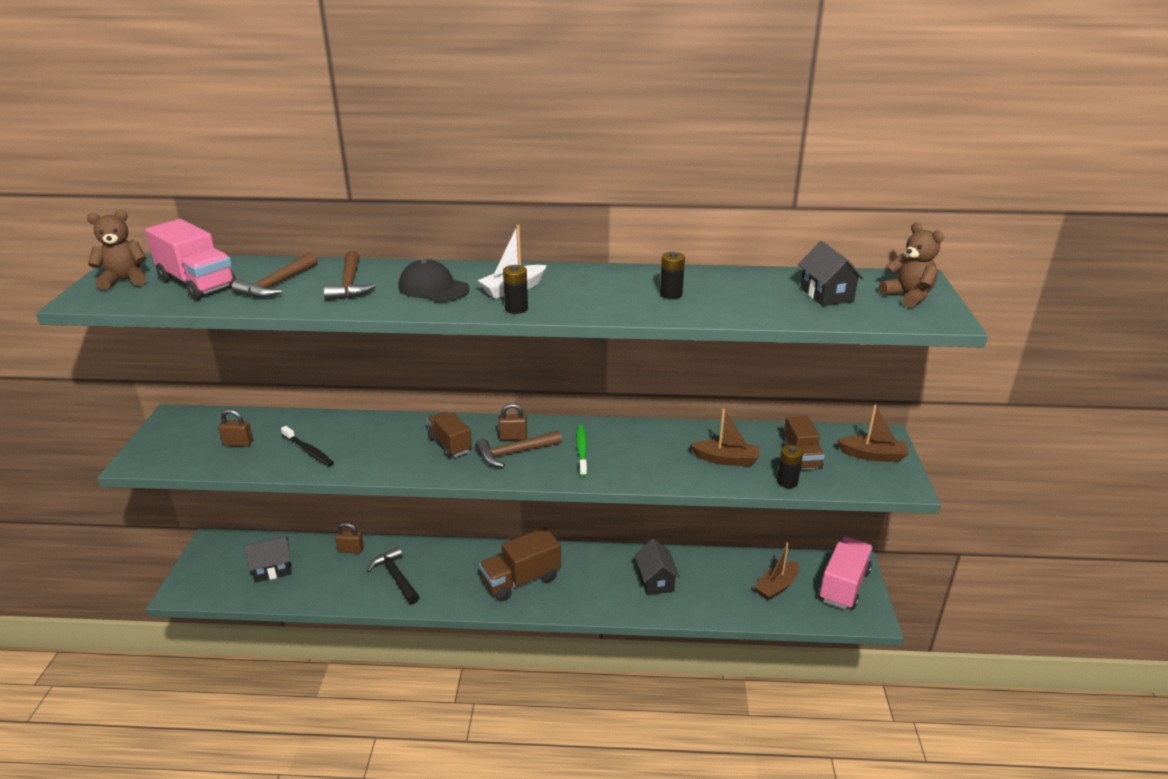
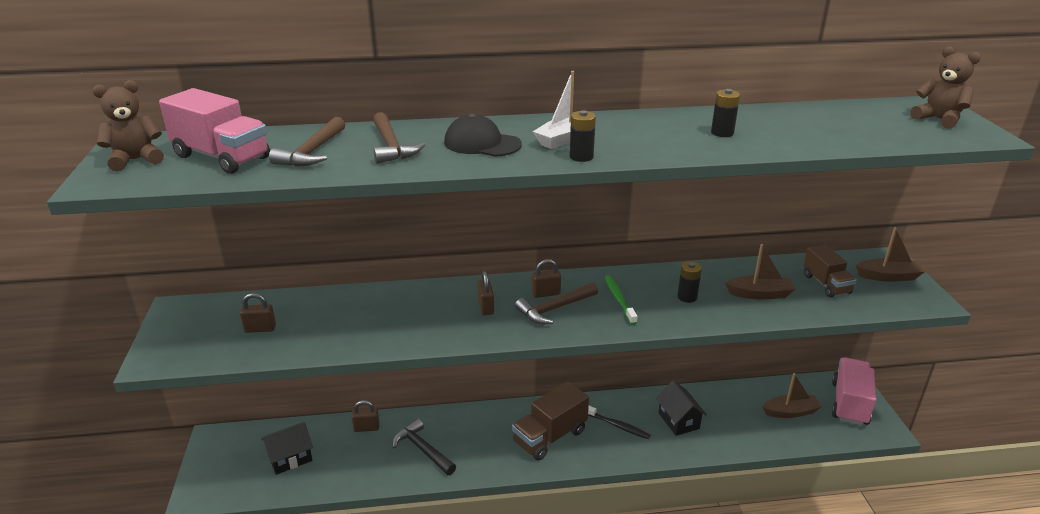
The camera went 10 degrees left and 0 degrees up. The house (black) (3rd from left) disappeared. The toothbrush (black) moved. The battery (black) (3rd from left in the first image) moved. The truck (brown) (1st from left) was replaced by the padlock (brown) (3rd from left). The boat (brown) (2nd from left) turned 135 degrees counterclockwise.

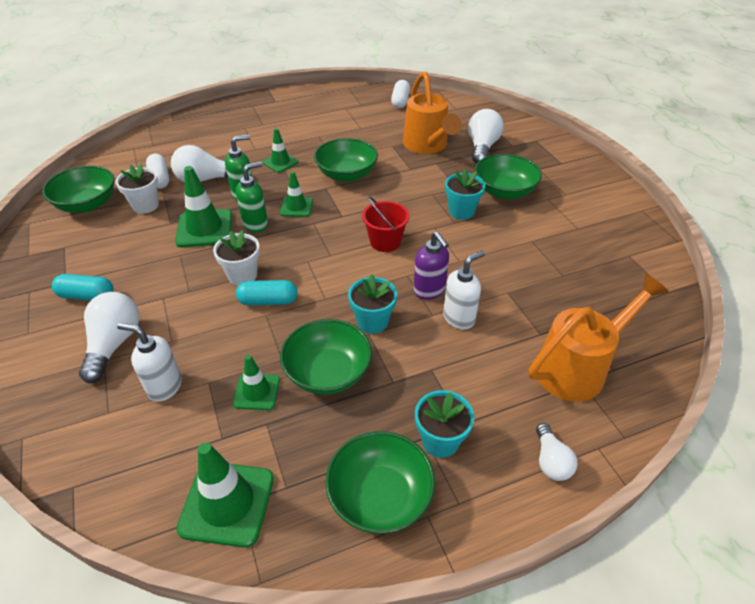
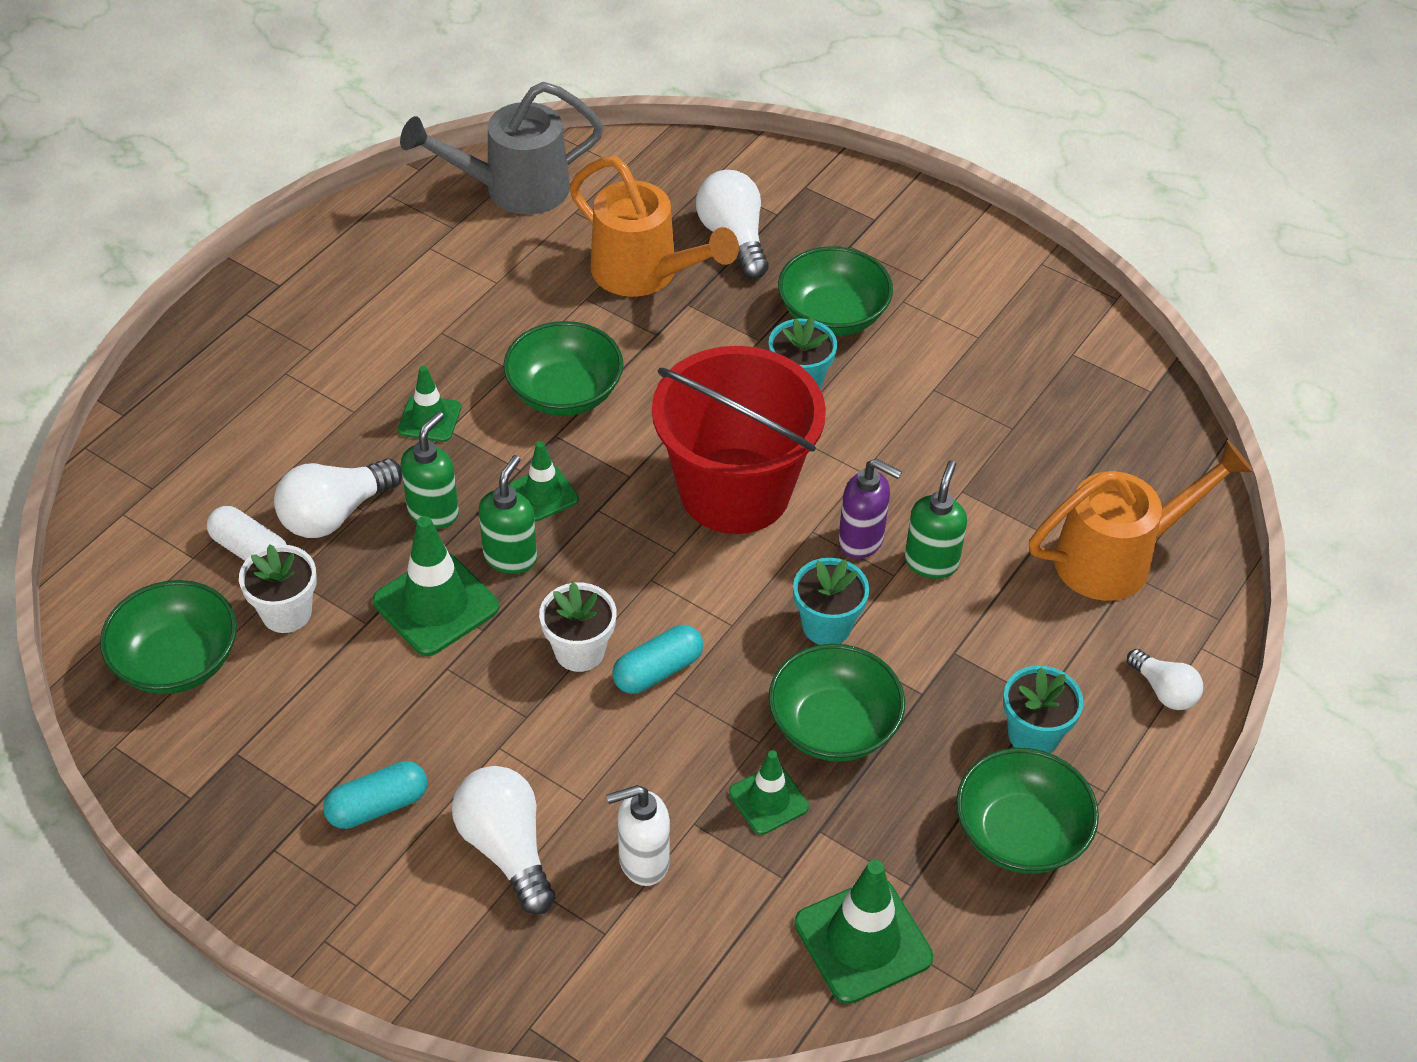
The camera went 35 degrees left and 5 degrees up. The capsule (white) (2nd from left) was replaced by the watering can (grey). The soap dispenser (white) (2nd from left) became the soap dispenser (green) (3rd from left). The watering can (orange) (2nd from left) turned 45 degrees clockwise. The bucket (red) changed to 2.11 times the size.

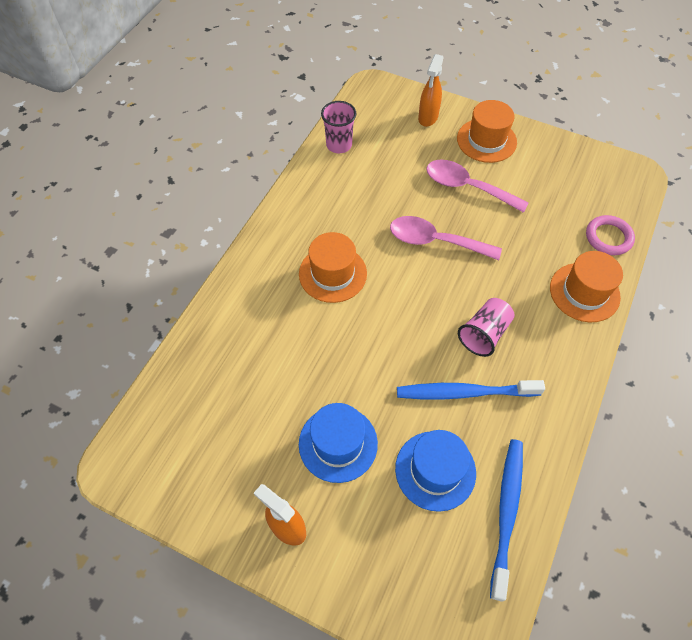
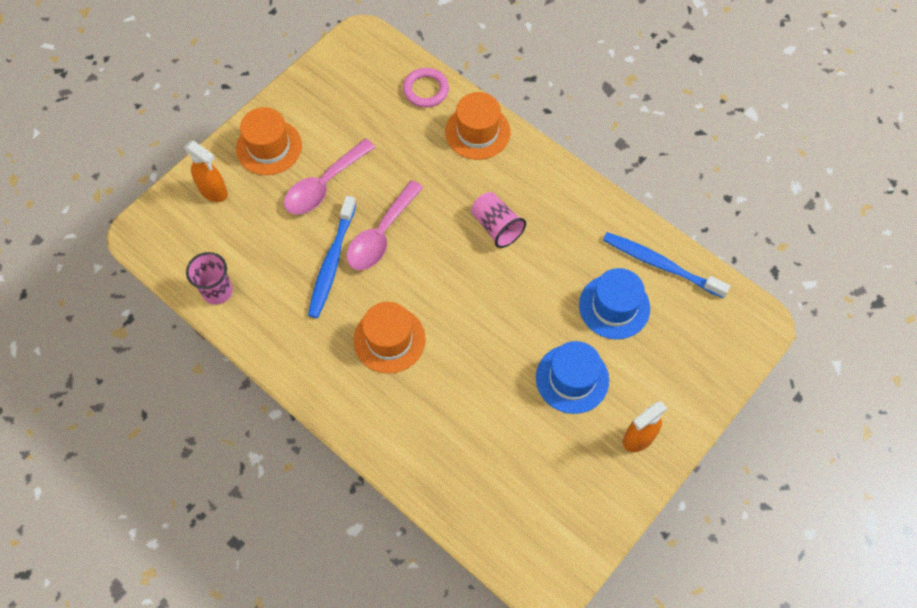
The camera went 75 degrees left and 5 degrees up. The toothbrush (blue) (1st from left) moved.

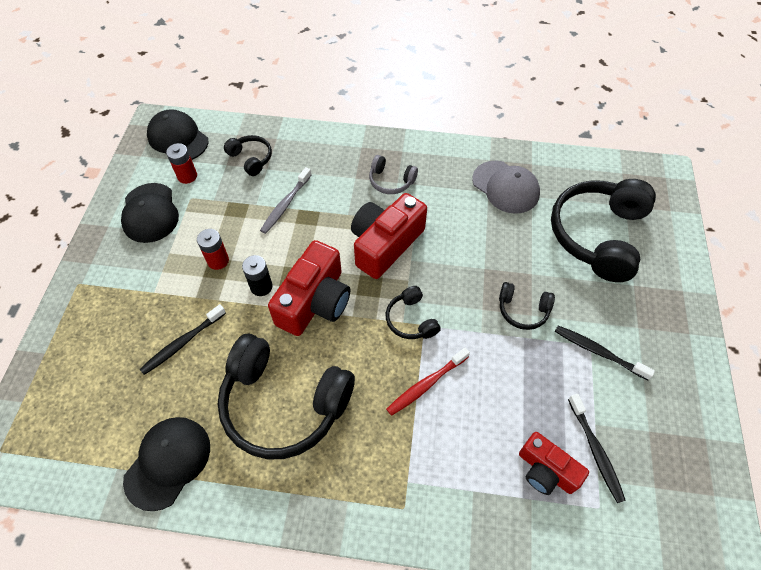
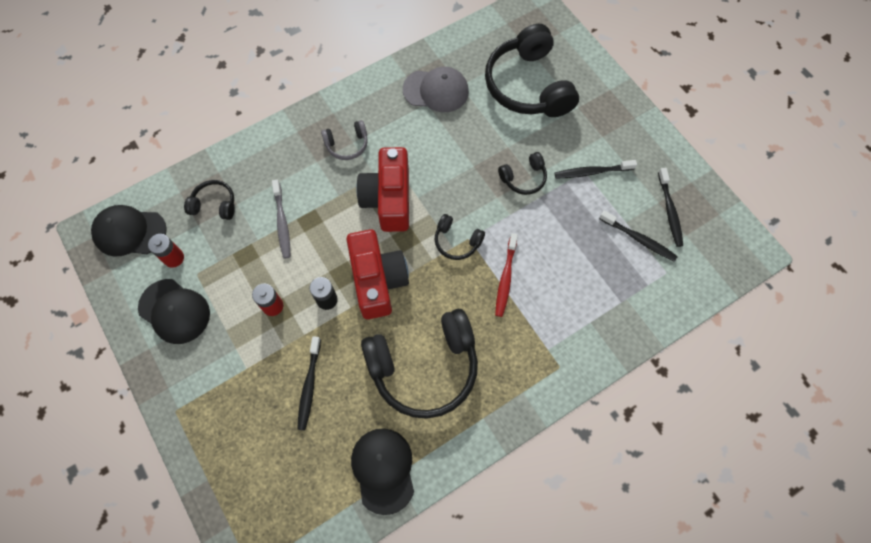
The camera went 40 degrees left and 10 degrees up. The camera (red) (3rd from left) disappeared. The toothbrush (black) (4th from left) appeared.

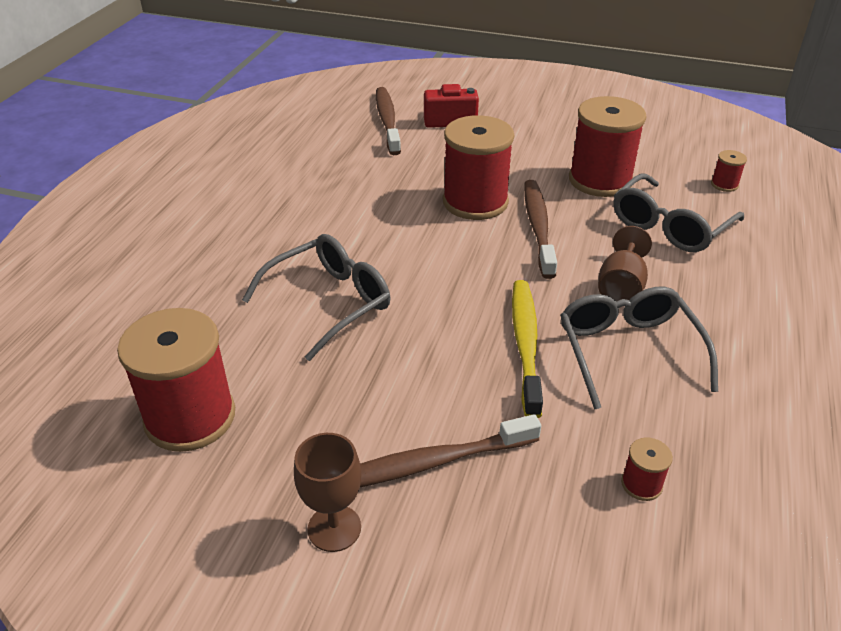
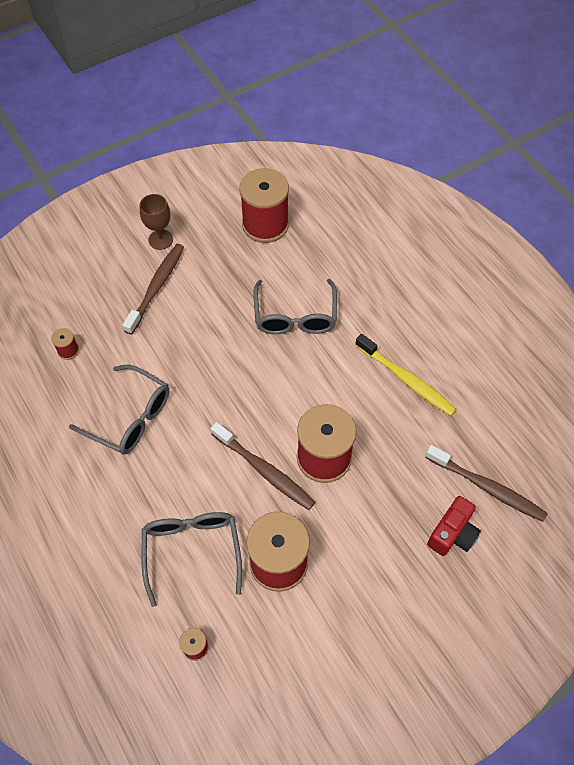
The camera went 130 degrees right and 20 degrees up. The goblet (brown) (2nd from left) disappeared. The toothbrush (yellow) moved.

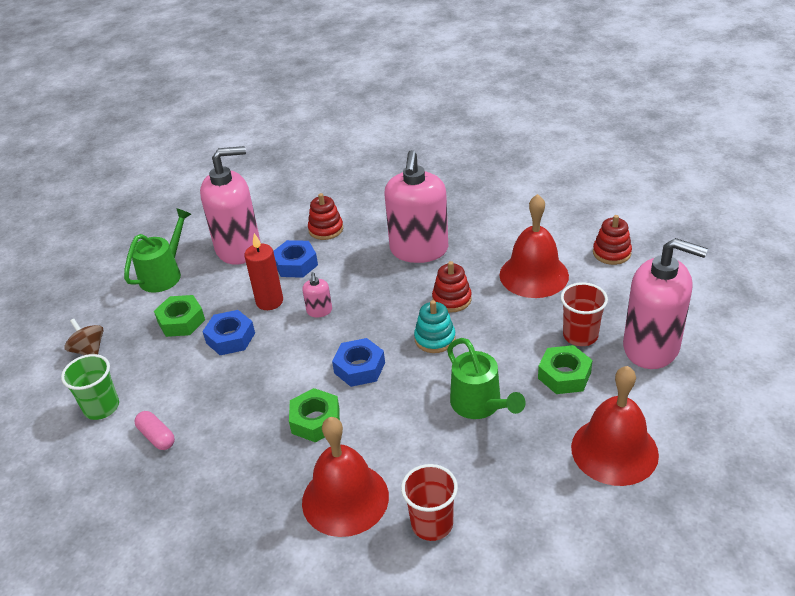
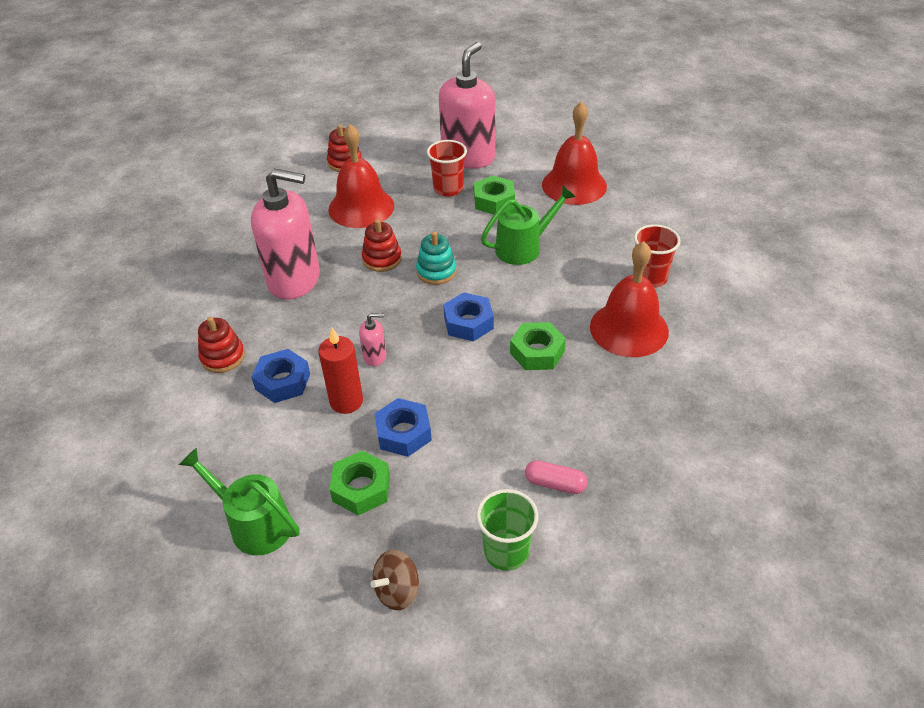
The camera went 90 degrees left and 5 degrees up. The soap dispenser (pink) (1st from left) disappeared. The capsule (pink) turned 60 degrees clockwise.

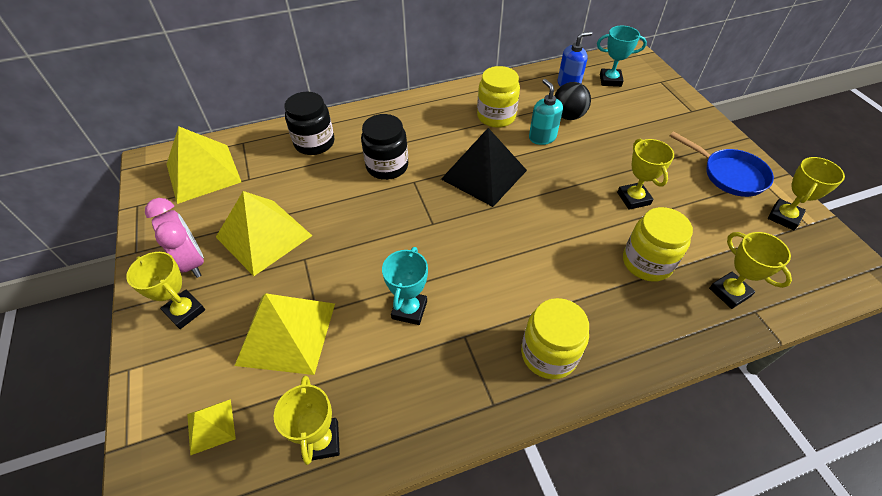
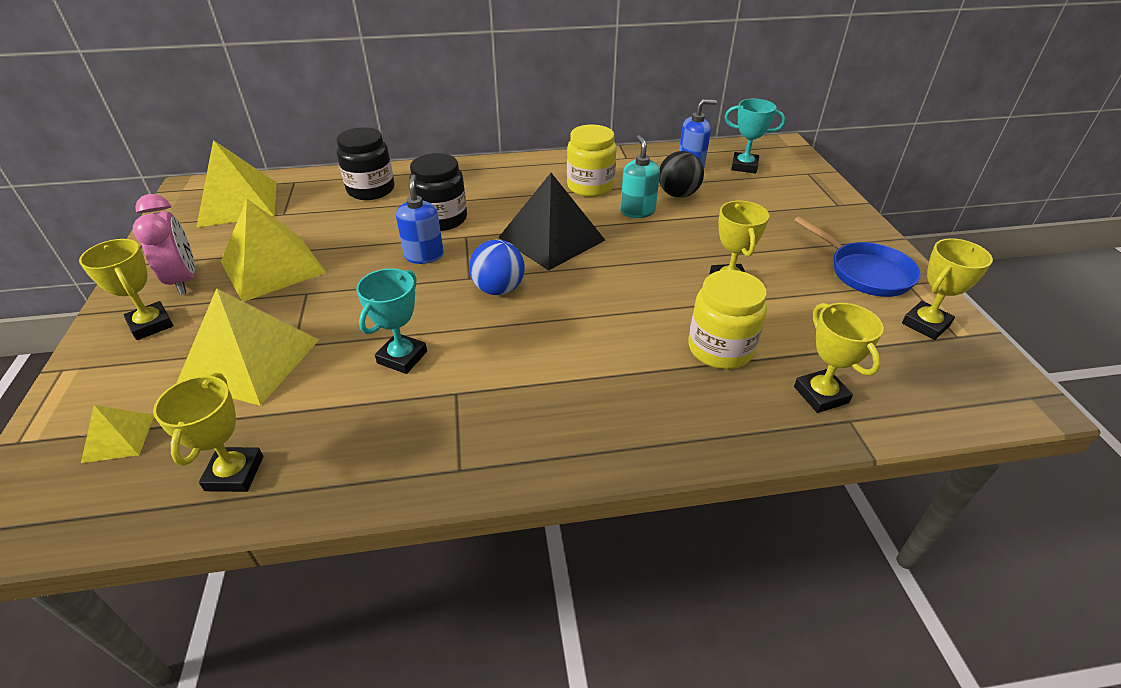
The camera went 10 degrees right and 10 degrees down. The jar (yellow) (2nd from left) disappeared. The soap dispenser (blue) (1st from left) appeared. The ball (blue) appeared.

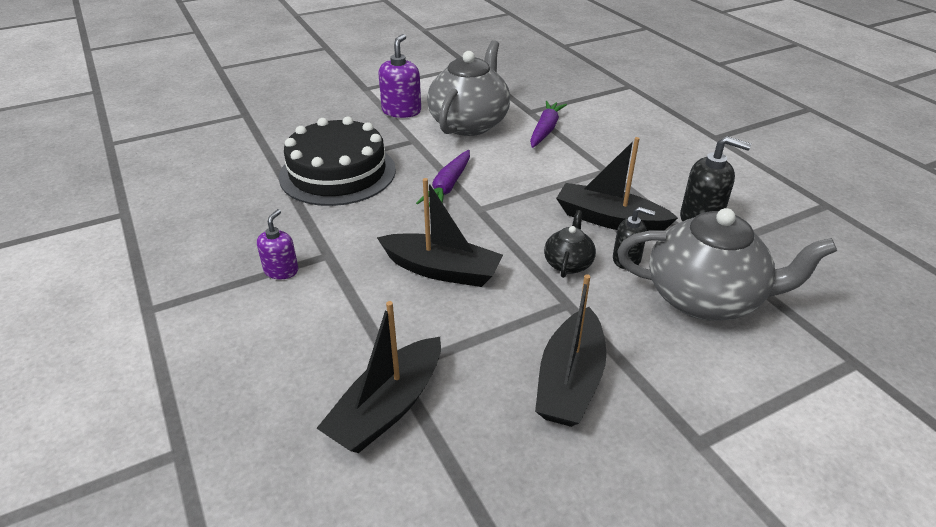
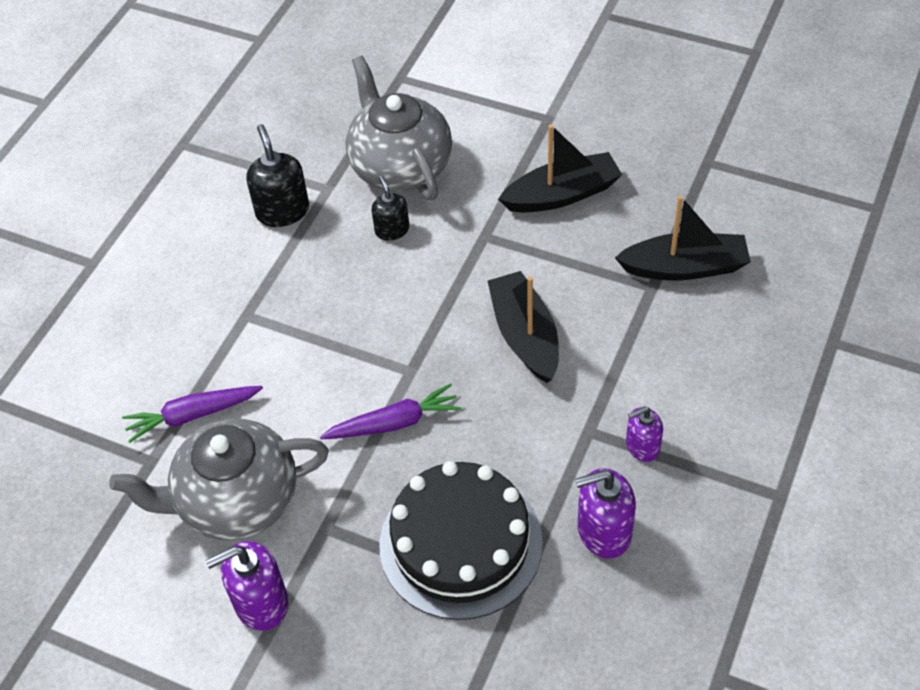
The camera went 125 degrees left and 15 degrees up. The teapot (black) disappeared. The boat (black) (4th from left) disappeared. The soap dispenser (purple) (2nd from left) appeared.

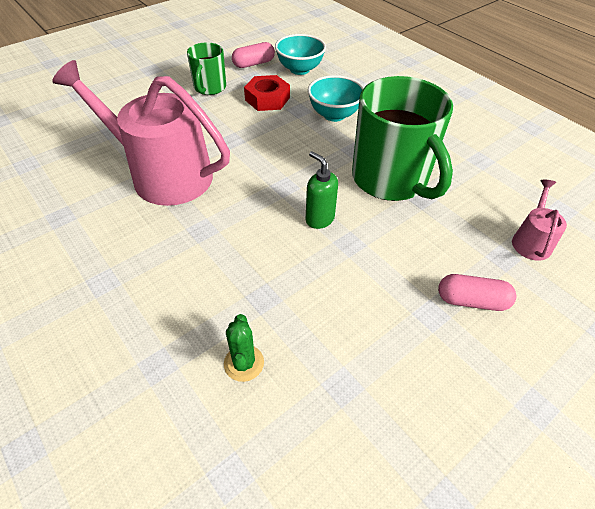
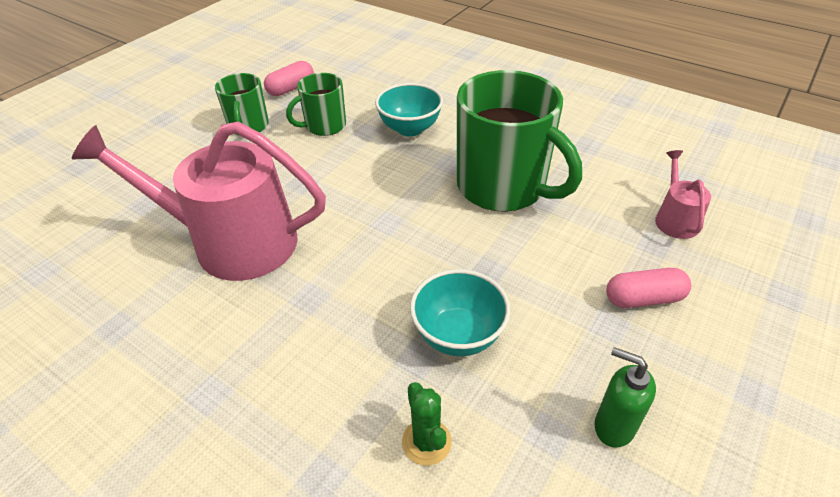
The camera went 15 degrees left and 5 degrees down. The bowl (turquoise) (1st from left in the first image) moved. The soap dispenser (green) moved. The nut (red) was replaced by the mug (green) (2nd from left).

